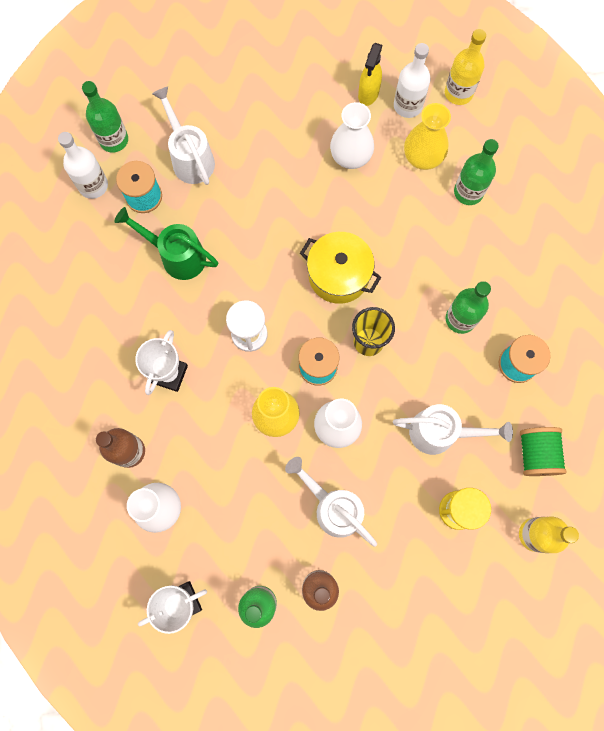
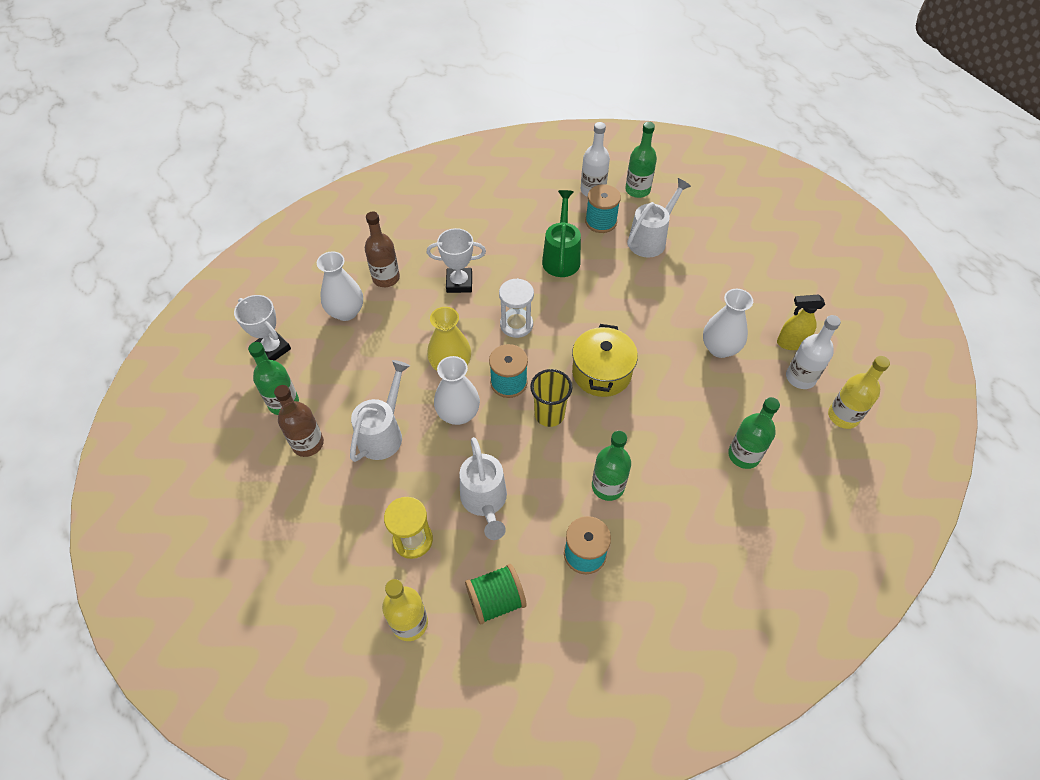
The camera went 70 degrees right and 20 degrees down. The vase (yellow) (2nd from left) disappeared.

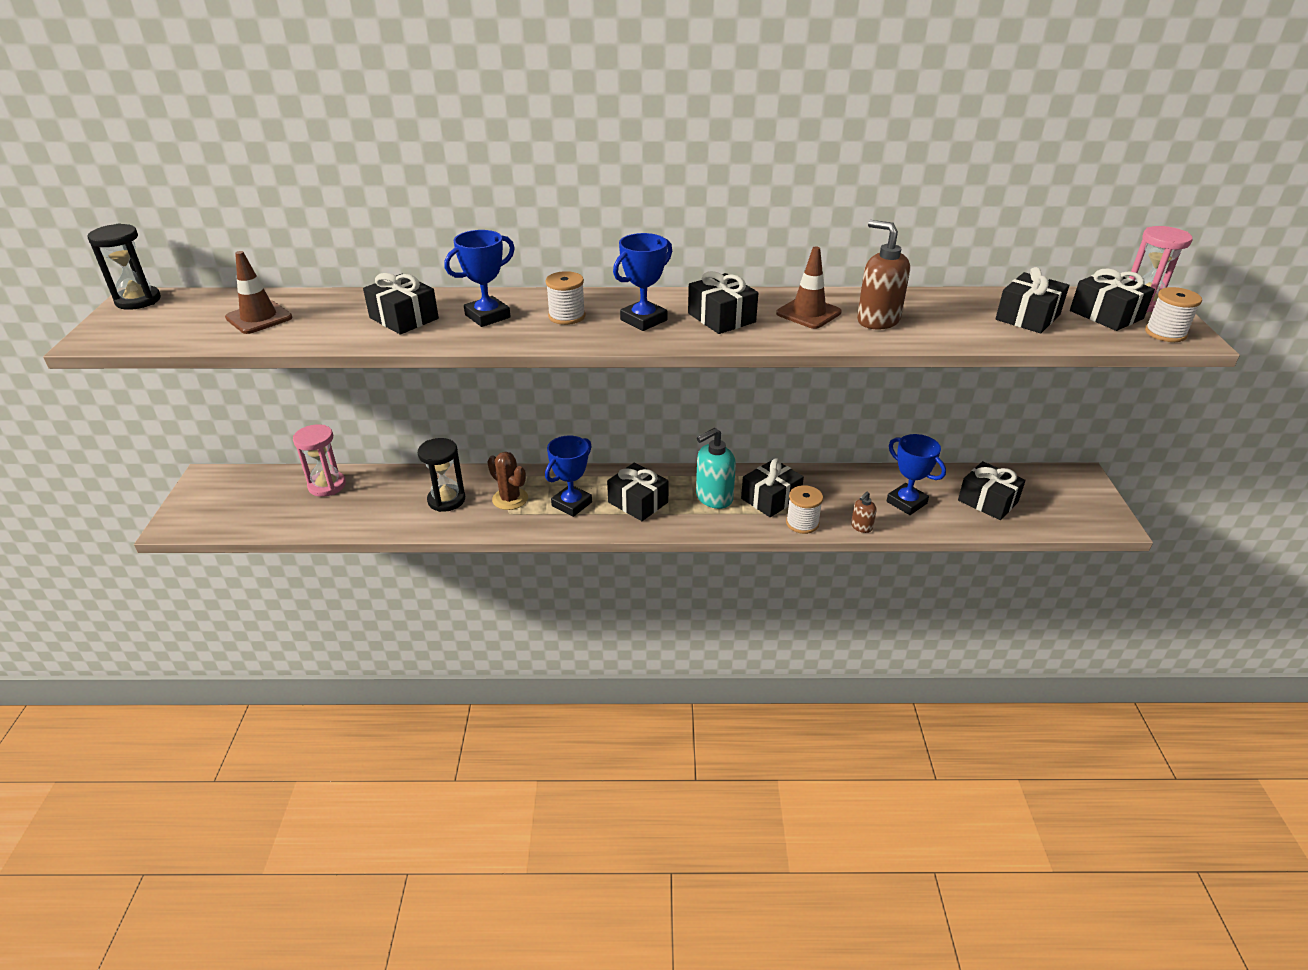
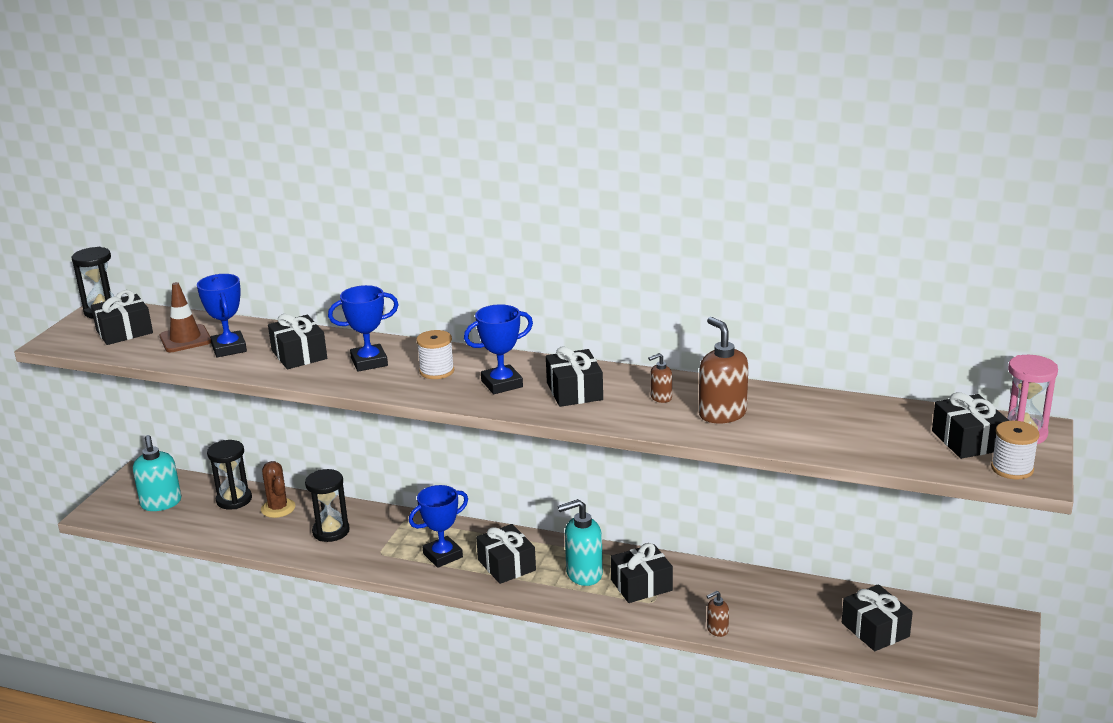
The camera went 20 degrees right and 10 degrees down. The spool (white) (2nd from left) disappeared. The soap dispenser (turquoise) (1st from left) appeared. The cactus (brown) moved. The trophy (blue) (4th from left in the first image) moved. The gift (black) (6th from left in the first image) moved. The traffic cone (brown) (2nd from left) was replaced by the soap dispenser (brown) (1st from left). The hourglass (pink) (1st from left) became the hourglass (black) (2nd from left).

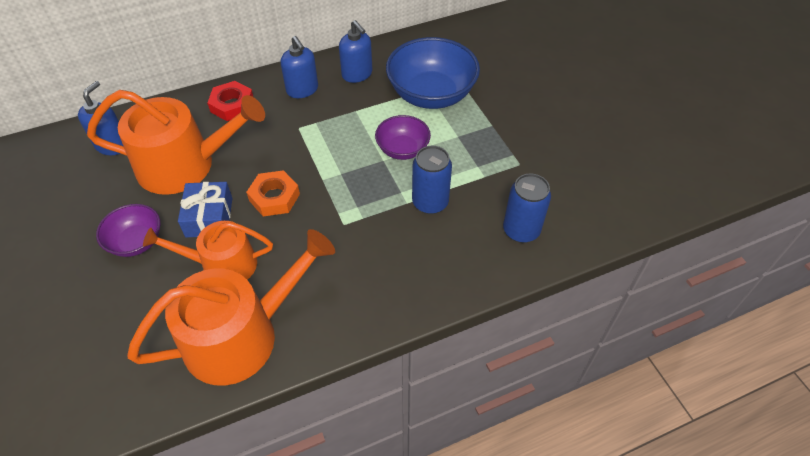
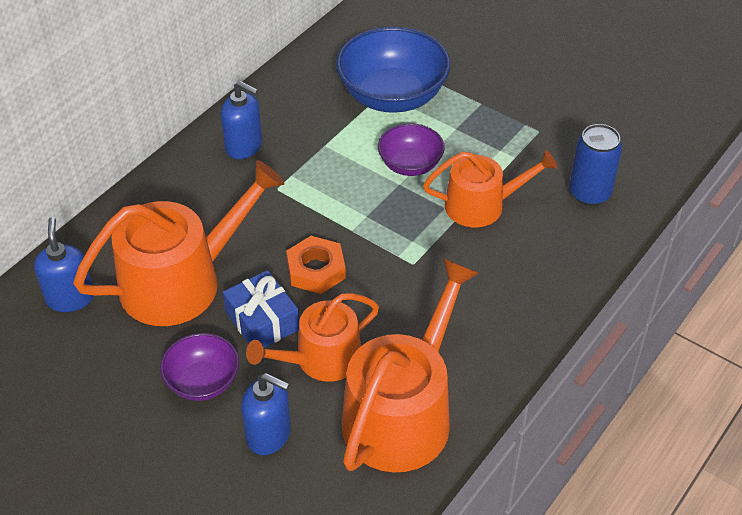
The camera went 30 degrees left and 5 degrees down. The nut (red) disappeared. The soap dispenser (blue) (3rd from left) moved. The can (blue) (1st from left) was replaced by the watering can (orange) (4th from left).

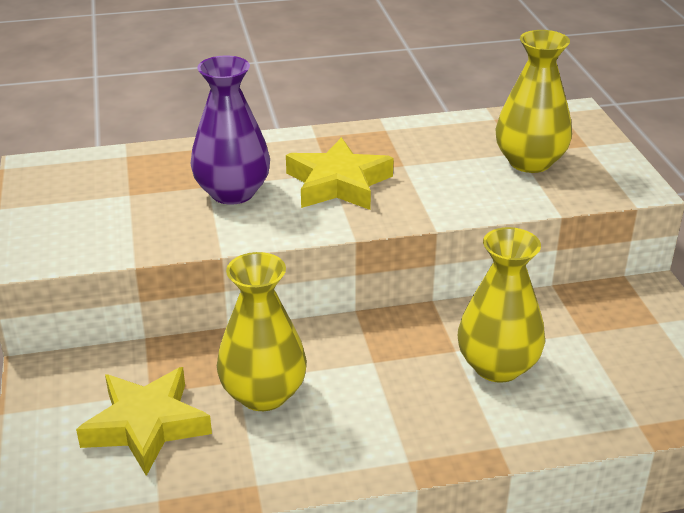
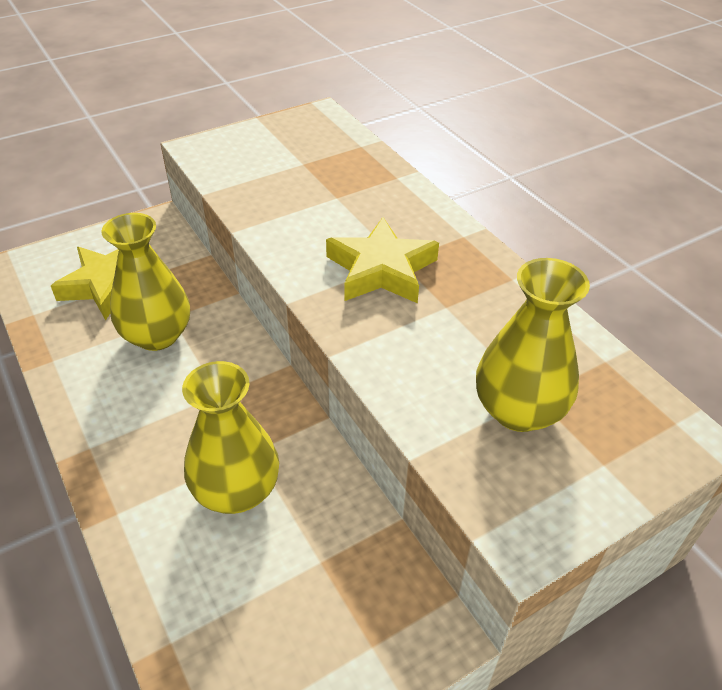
The camera went 70 degrees right and 10 degrees up. The vase (purple) disappeared.

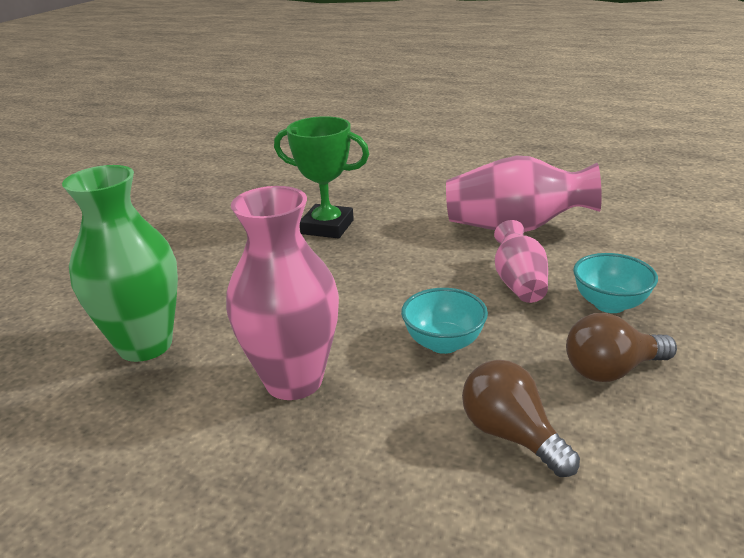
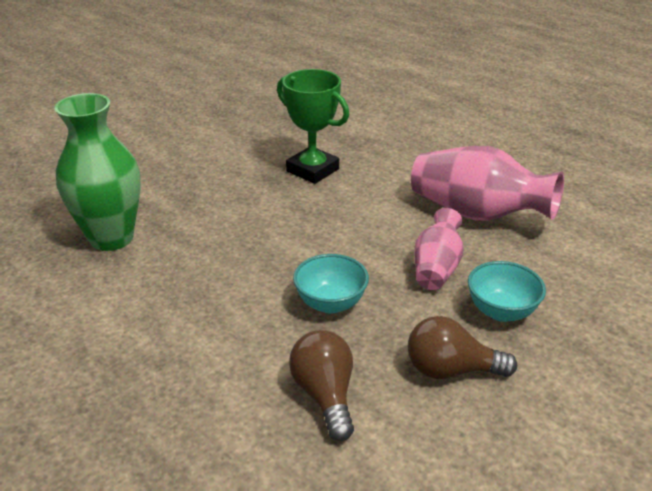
The camera went 20 degrees right and 5 degrees up. The vase (pink) (1st from left) disappeared.

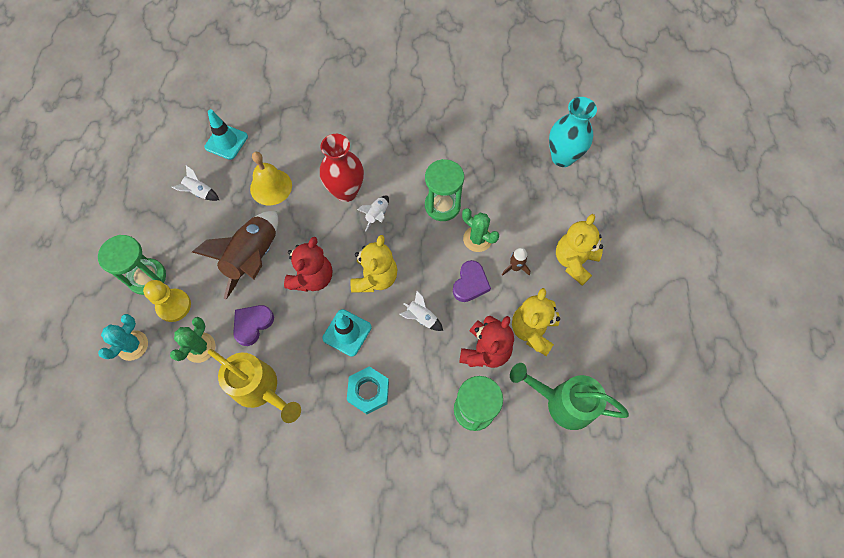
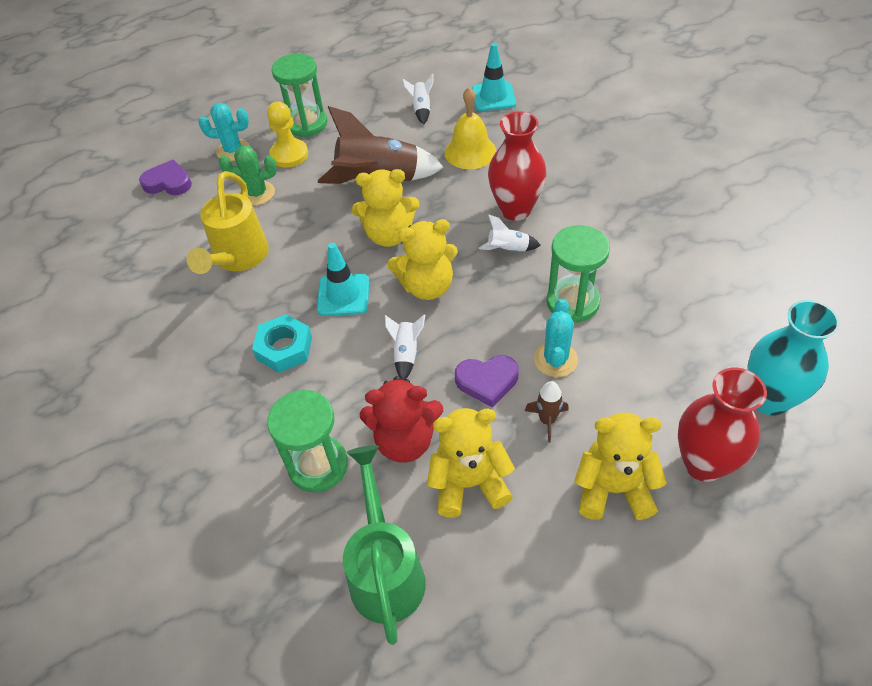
The camera went 65 degrees right and 15 degrees down. The vase (red) (2nd from left) appeared. The heart (purple) (1st from left) moved. The teddy bear (red) (1st from left) became the teddy bear (yellow) (1st from left). The cactus (green) (2nd from left) became the cactus (turquoise) (2nd from left).

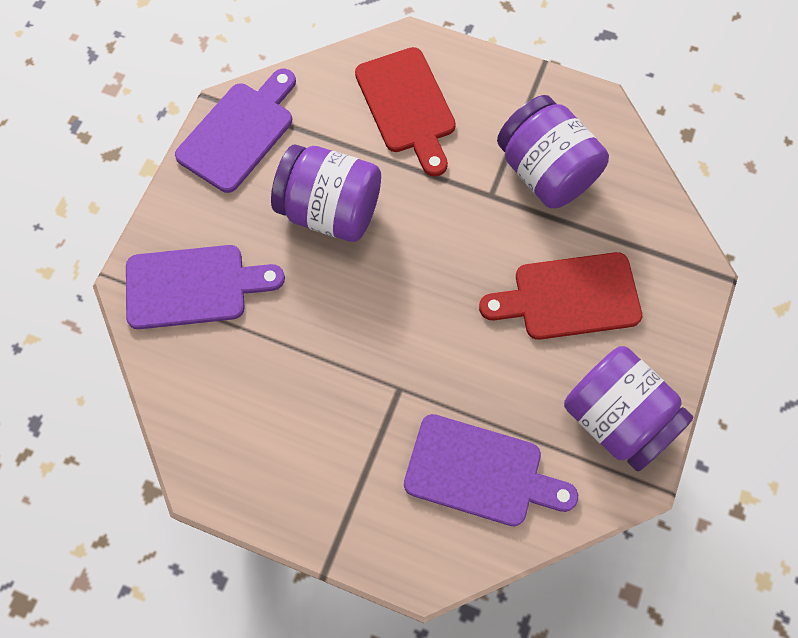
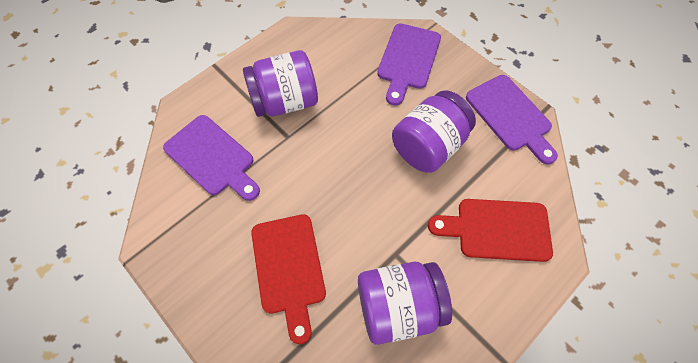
The camera went 115 degrees right and 5 degrees down. The jar (purple) (3rd from left in the first image) moved. The cutting board (purple) (3rd from left in the first image) turned 90 degrees counterclockwise. The cutting board (red) (2nd from left in the first image) turned 150 degrees clockwise.

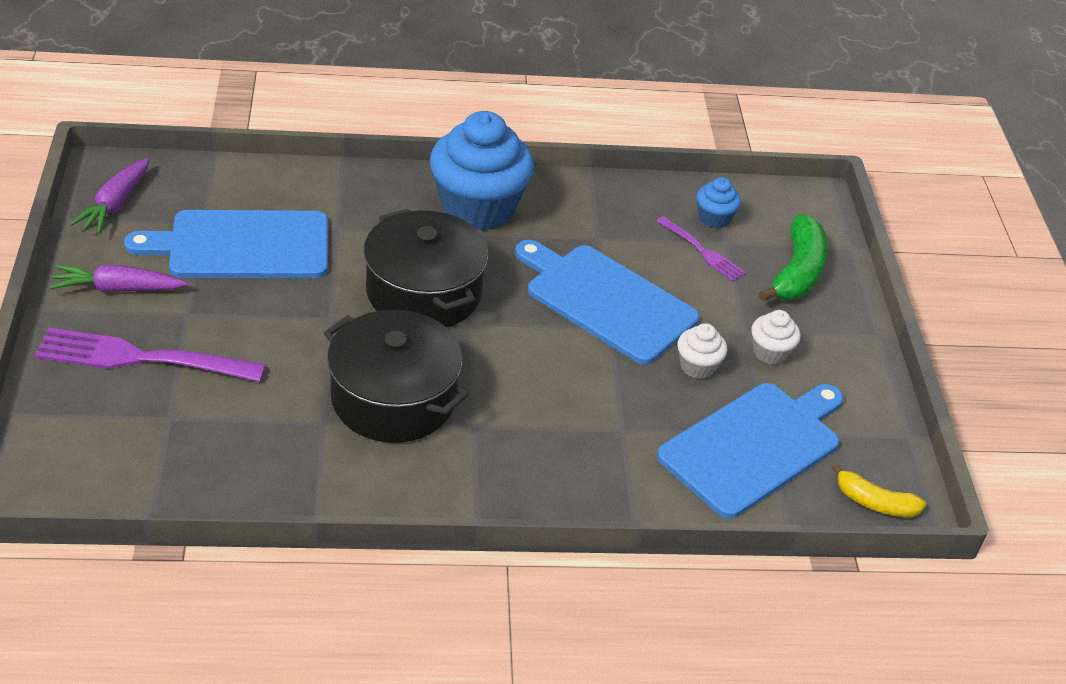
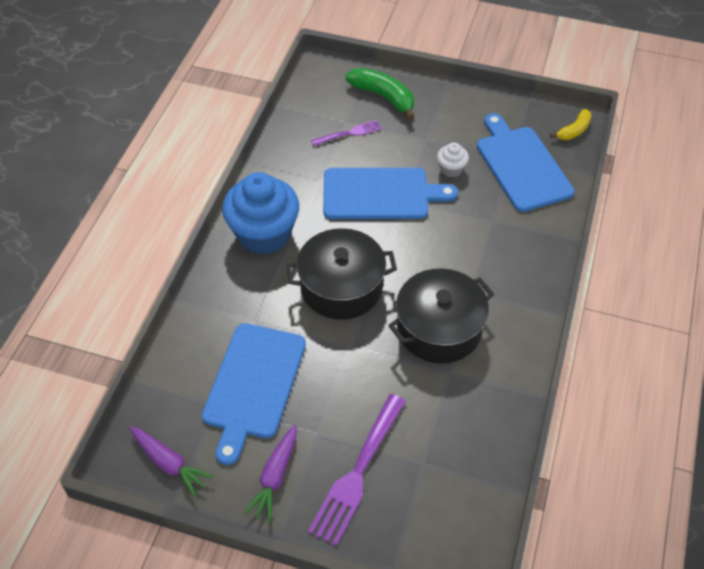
The camera went 65 degrees left and 10 degrees up. The cupcake (blue) (2nd from left) disappeared. The cupcake (white) (2nd from left) disappeared. The cutting board (blue) (2nd from left) turned 150 degrees counterclockwise.

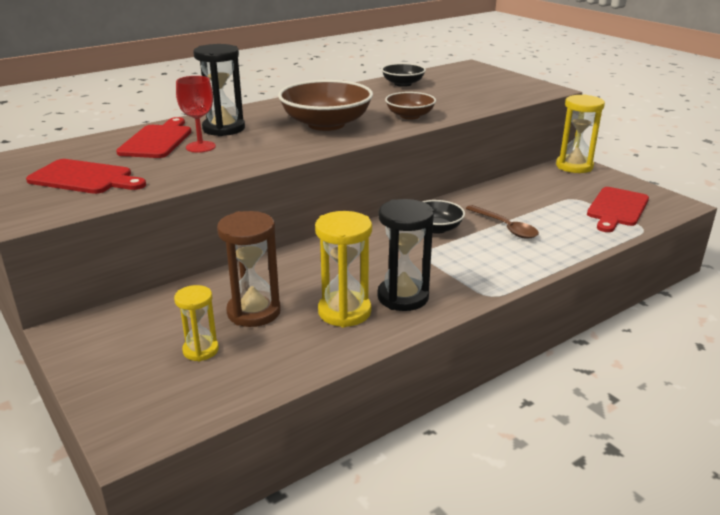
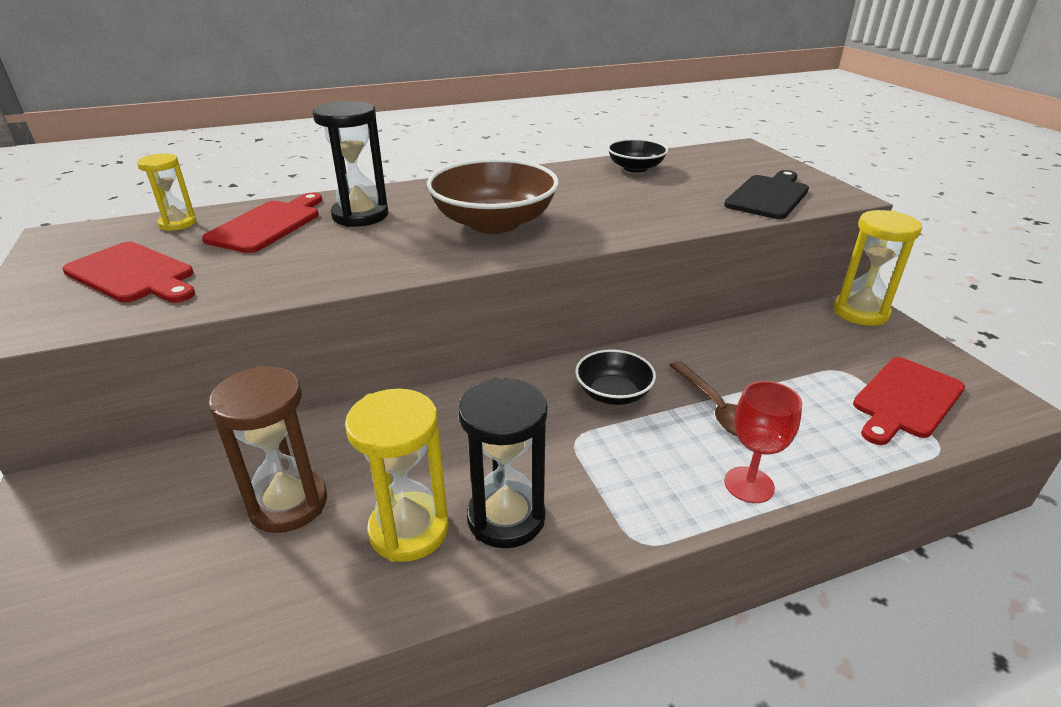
The camera went 15 degrees right and 5 degrees up. The bowl (brown) (2nd from left) disappeared. The cutting board (black) appeared. The hourglass (yellow) (1st from left) moved. The goblet (red) moved.

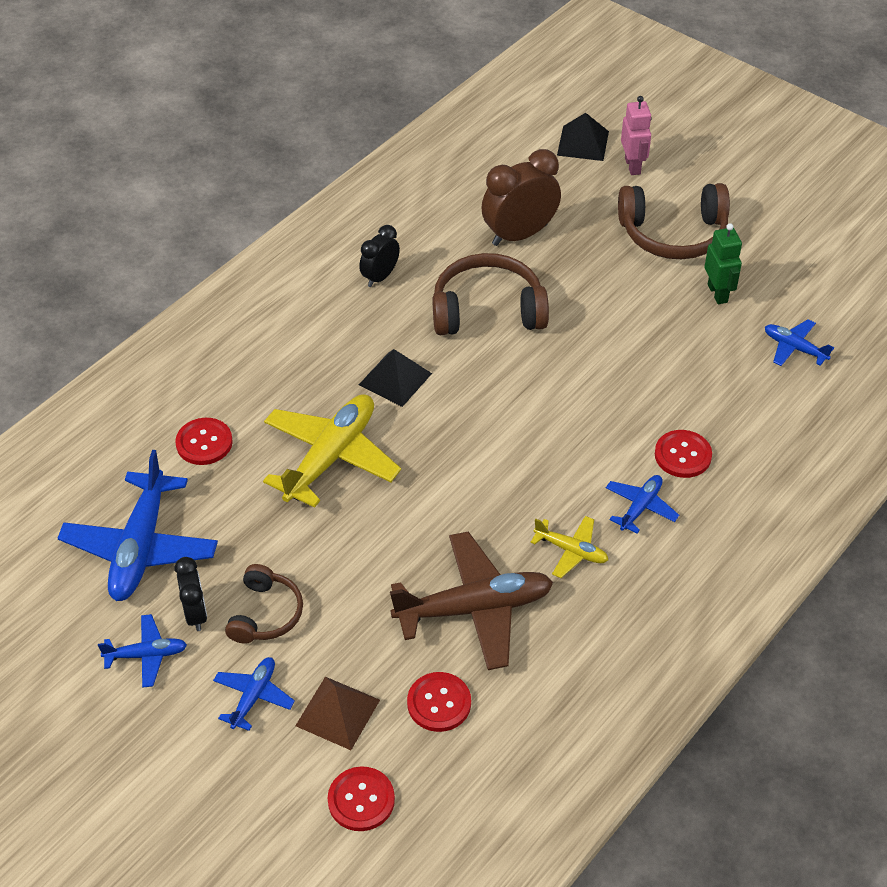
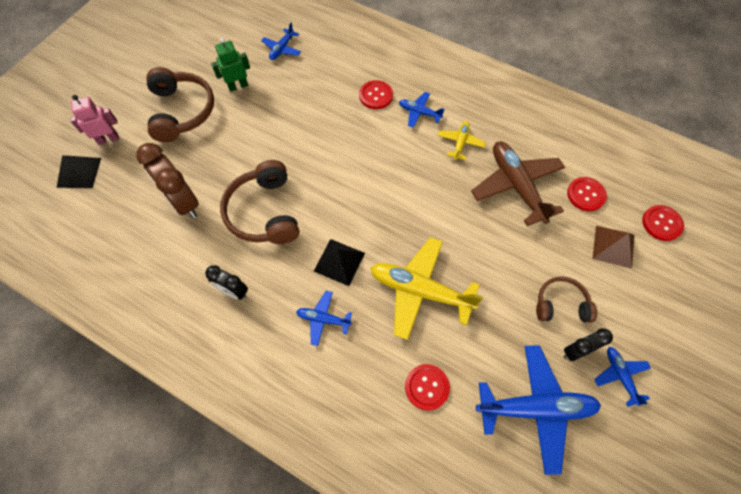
The camera went 100 degrees left and 15 degrees up. The plane (blue) (3rd from left in the first image) moved.

